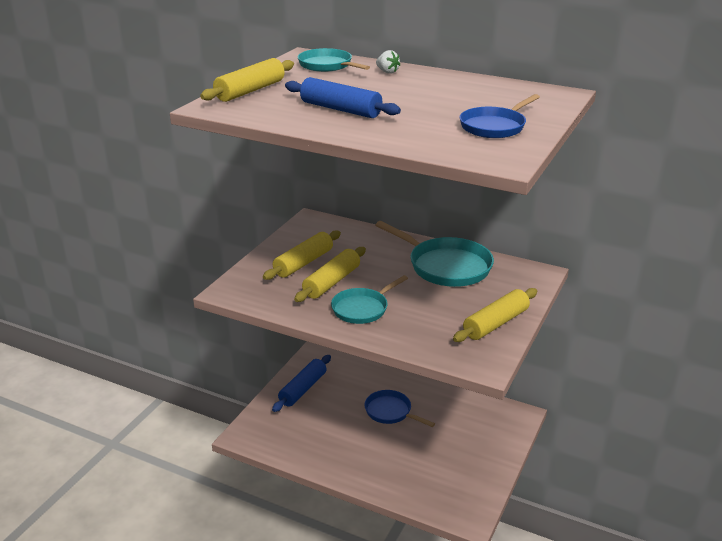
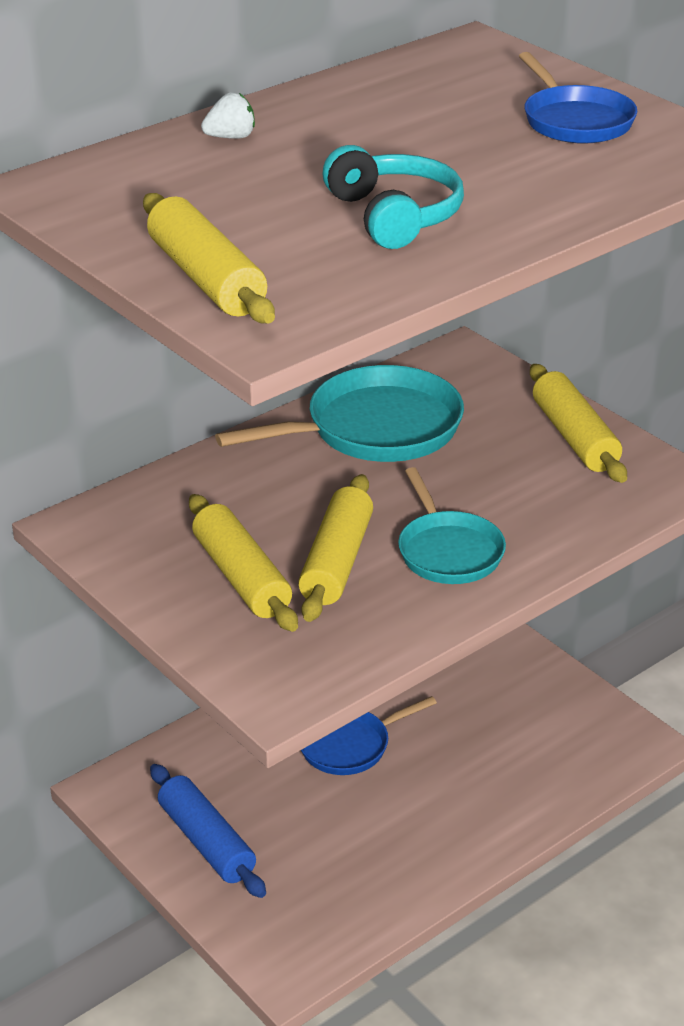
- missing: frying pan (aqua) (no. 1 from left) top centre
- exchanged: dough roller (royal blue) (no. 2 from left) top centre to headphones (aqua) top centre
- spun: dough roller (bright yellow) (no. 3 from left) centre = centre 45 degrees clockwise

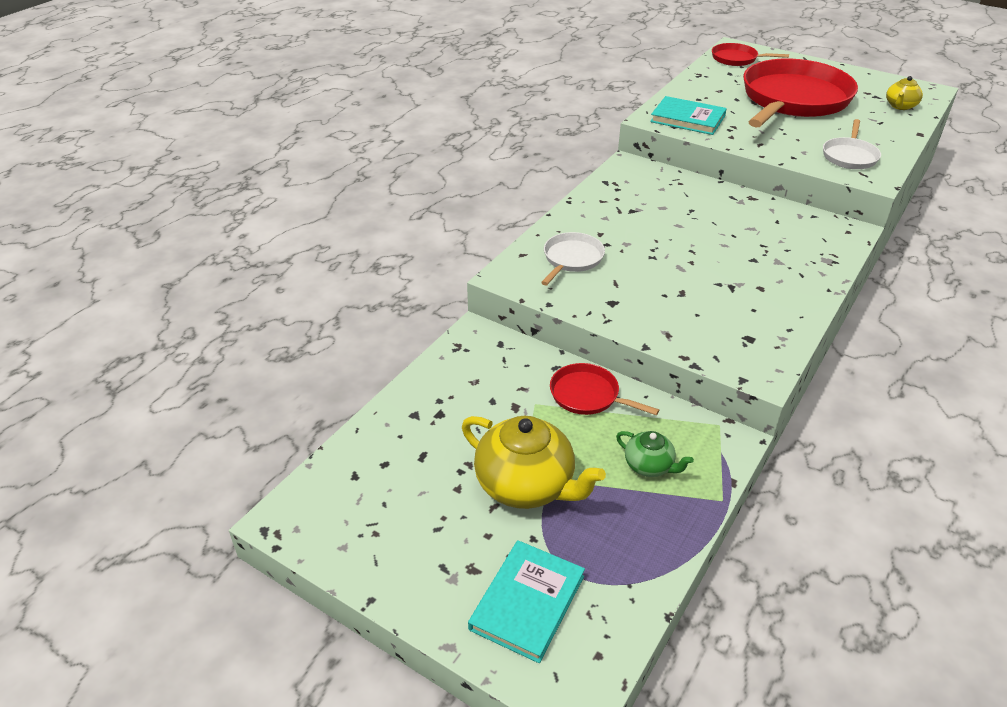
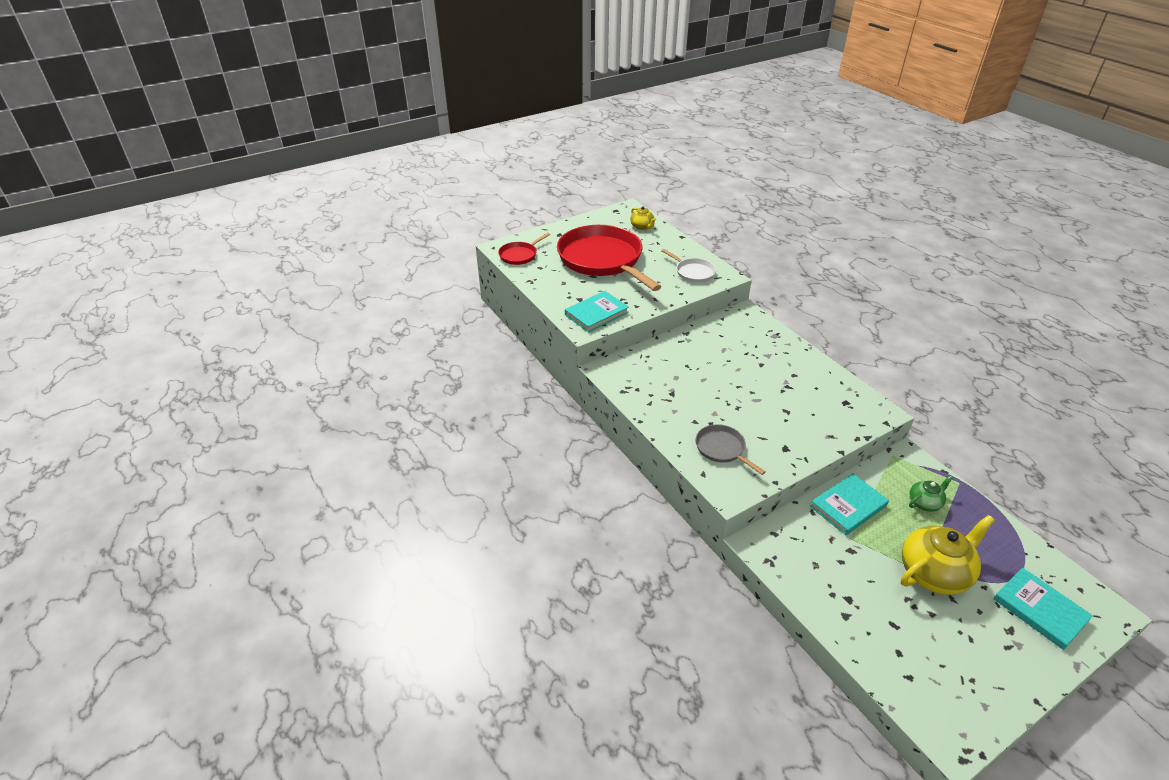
- colour: frying pan (white) (no. 1 from left) centre to frying pan (grey) centre
- exchanged: frying pan (red) (no. 1 from left) centre to hardcover (aqua) (no. 2 from left) middle right

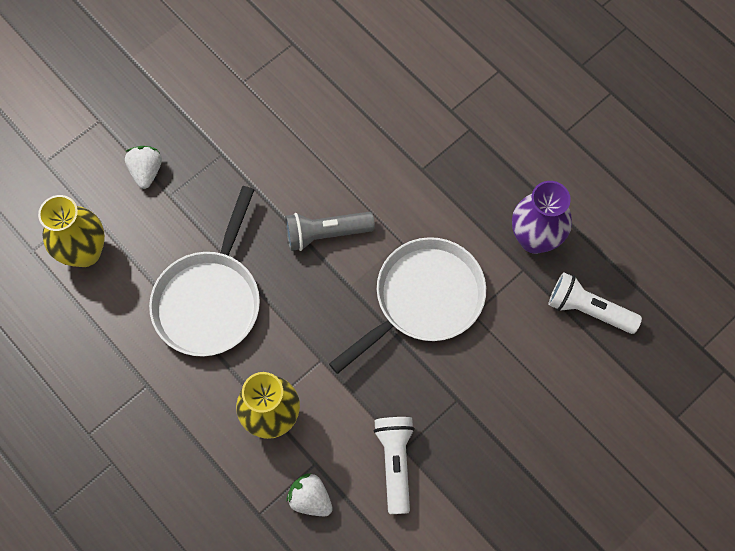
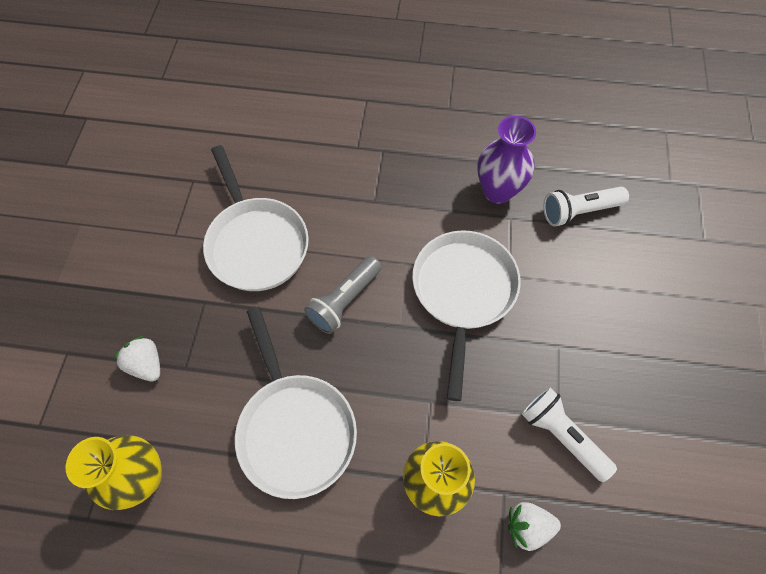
- appeared: frying pan (white) (no. 1 from left) centre

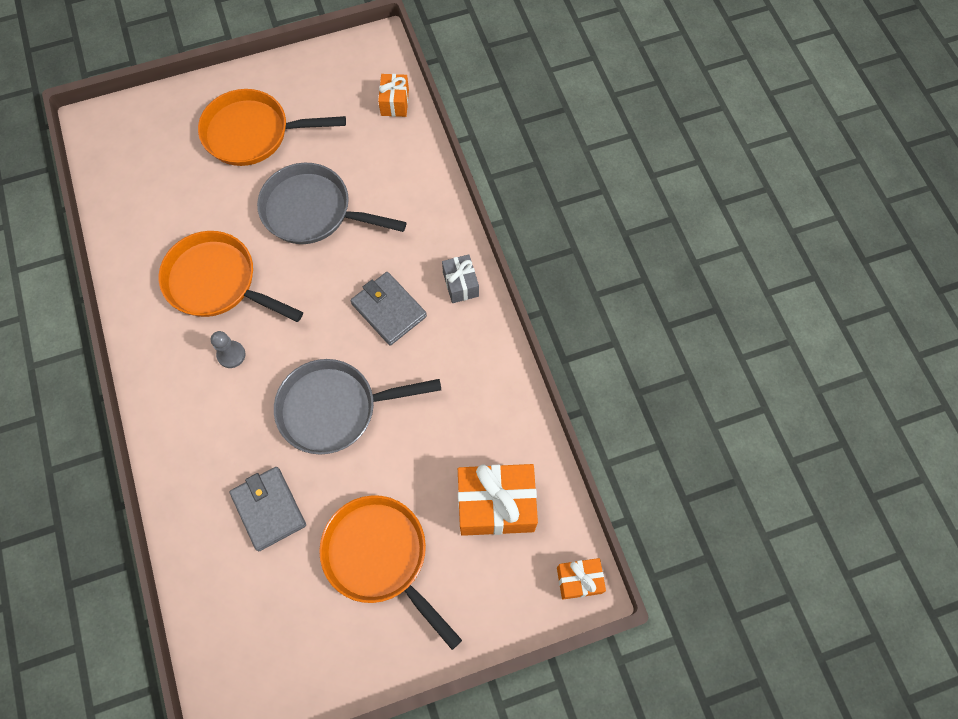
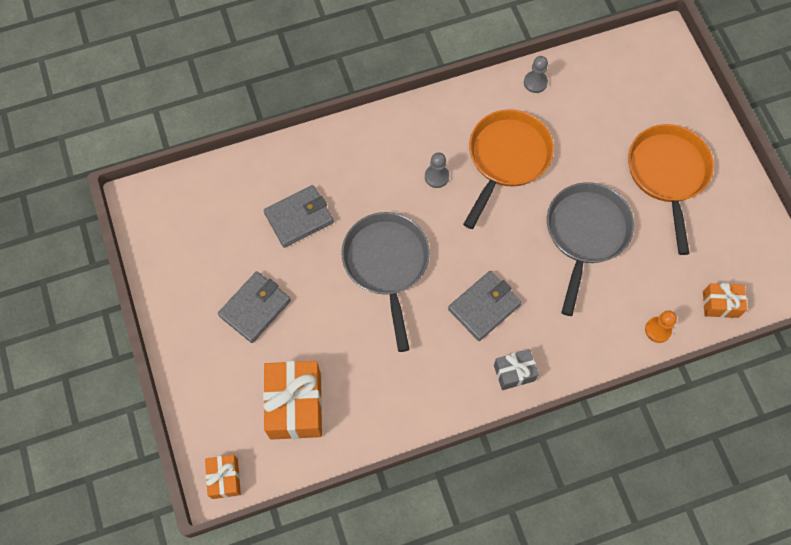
- exchanged: frying pan (orange-coloured) (no. 3 from left) bottom centre to card wallet (grey) (no. 1 from left) middle left
- appeared: chess pawn (grey) (no. 2 from left) top right
- appeared: chess pawn (orange-coloured) middle right

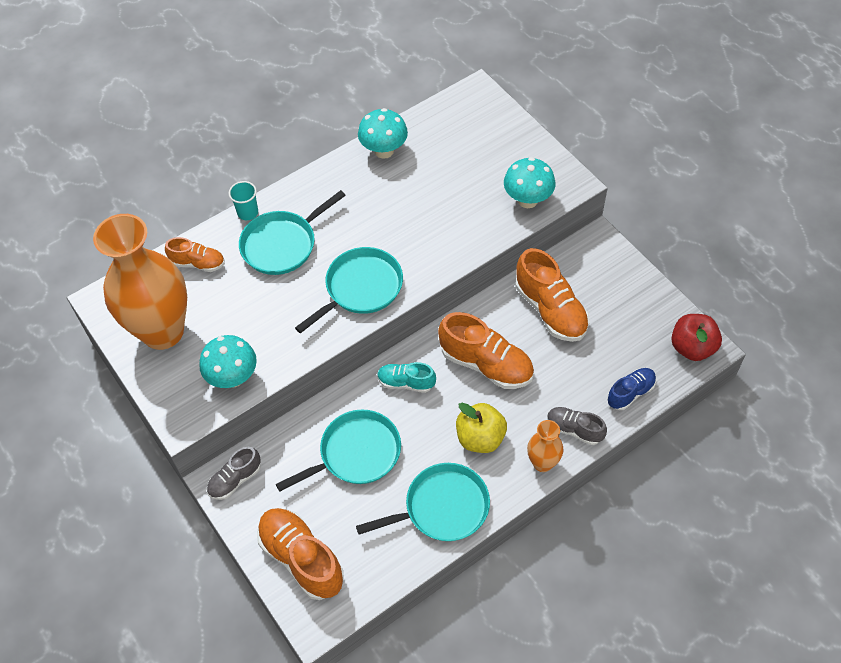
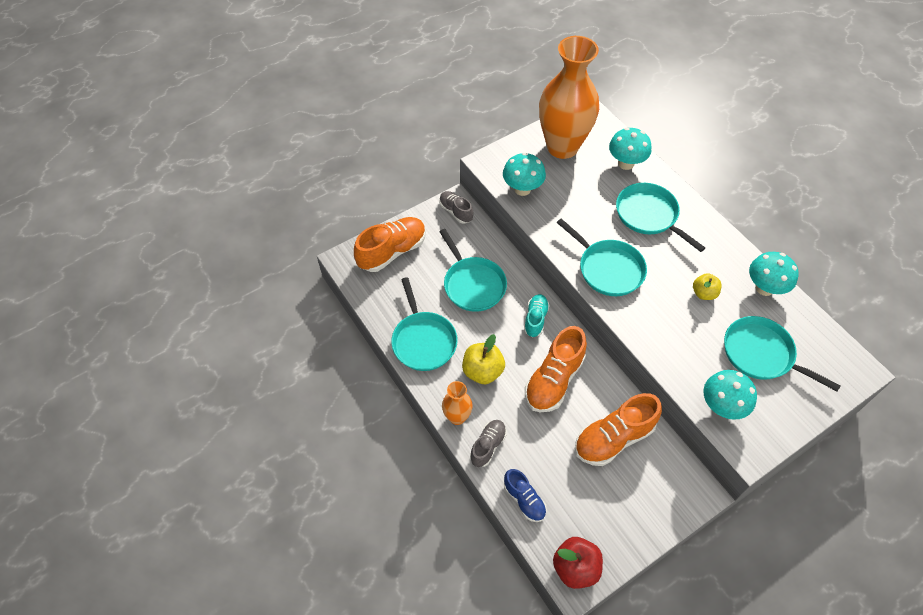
- missing: beaker (aqua) top left
- exchanged: shoe (orange-coloured) (no. 1 from left) middle left to toadstool (aqua) (no. 2 from left) top right
- appeared: apple (bright yellow) (no. 2 from left) middle right
- appeared: frying pan (aqua) (no. 5 from left) middle right

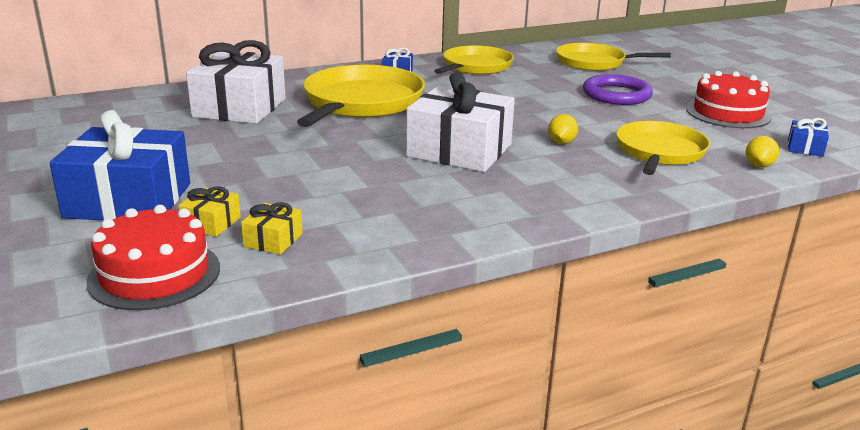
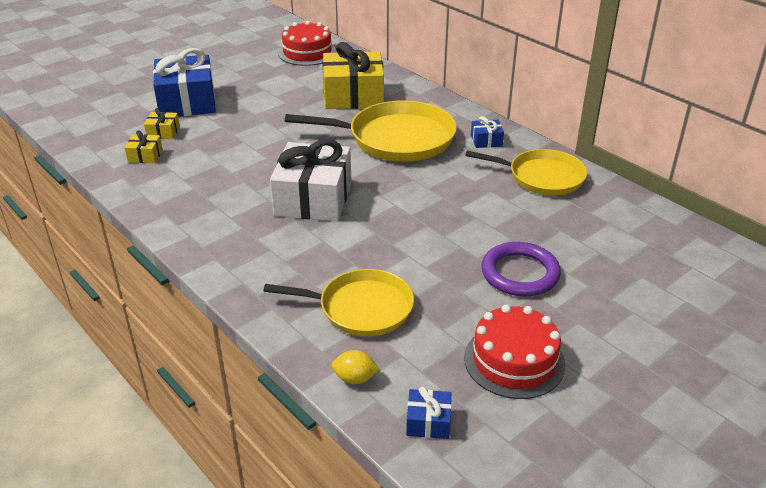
- colour: present (white) (no. 1 from left) top left to present (bright yellow) (no. 3 from left) top centre
- missing: frying pan (bright yellow) (no. 3 from left) top right
- missing: toy lemon (bright yellow) (no. 1 from left) top centre
- relocated: gateau (red) (no. 1 from left) middle left to top centre

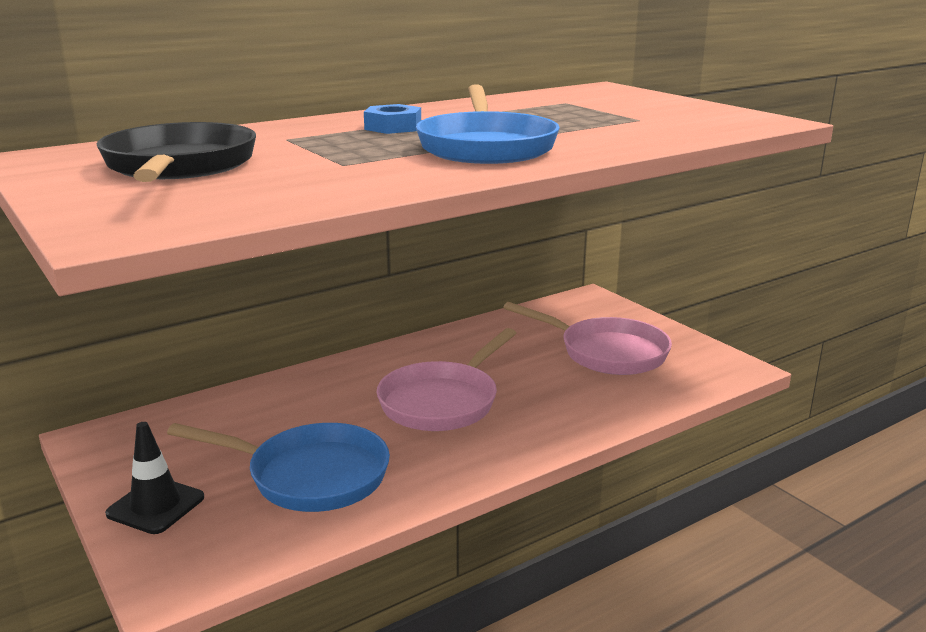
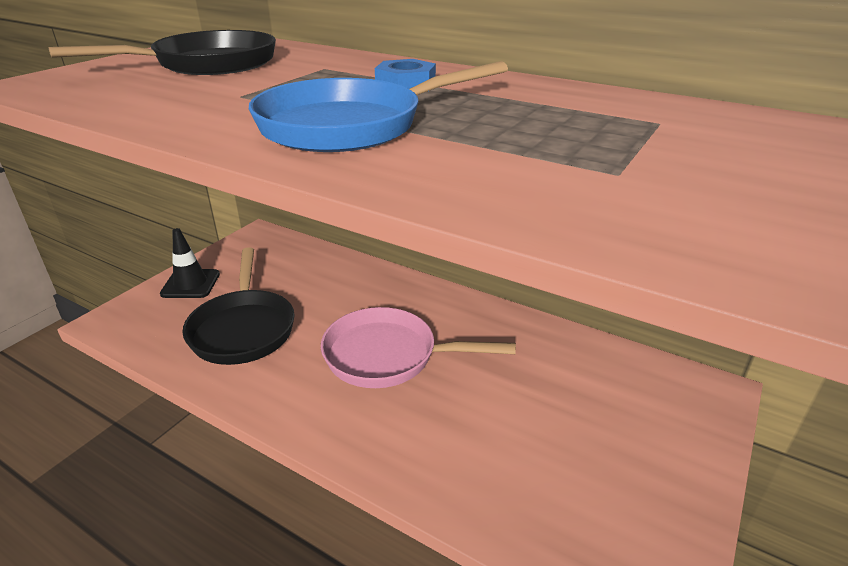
- missing: frying pan (rosy) (no. 2 from left) centre
- colour: frying pan (royal blue) (no. 1 from left) bottom left to frying pan (black) (no. 2 from left) middle left

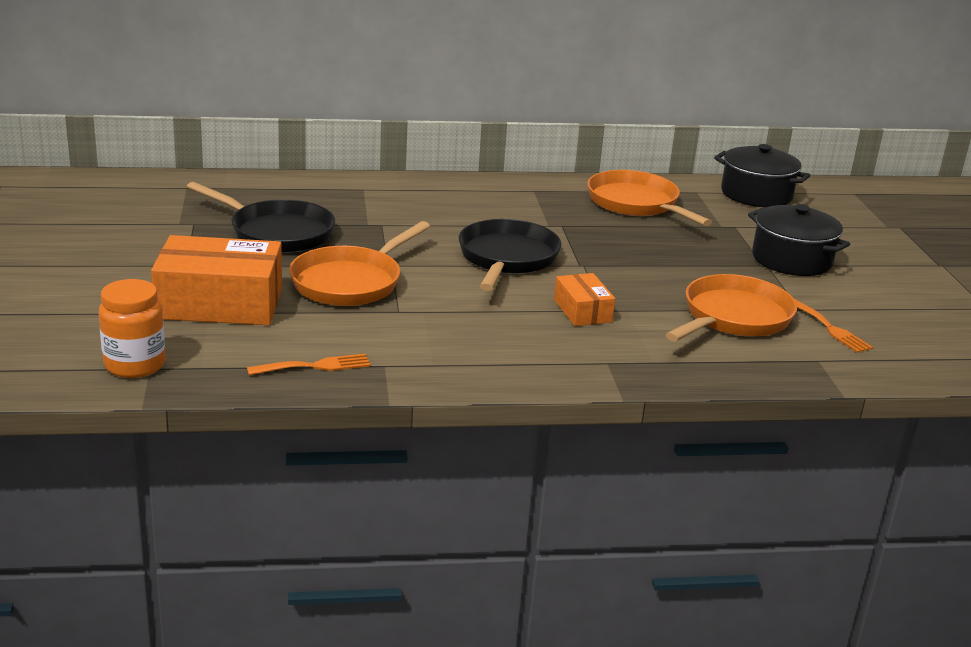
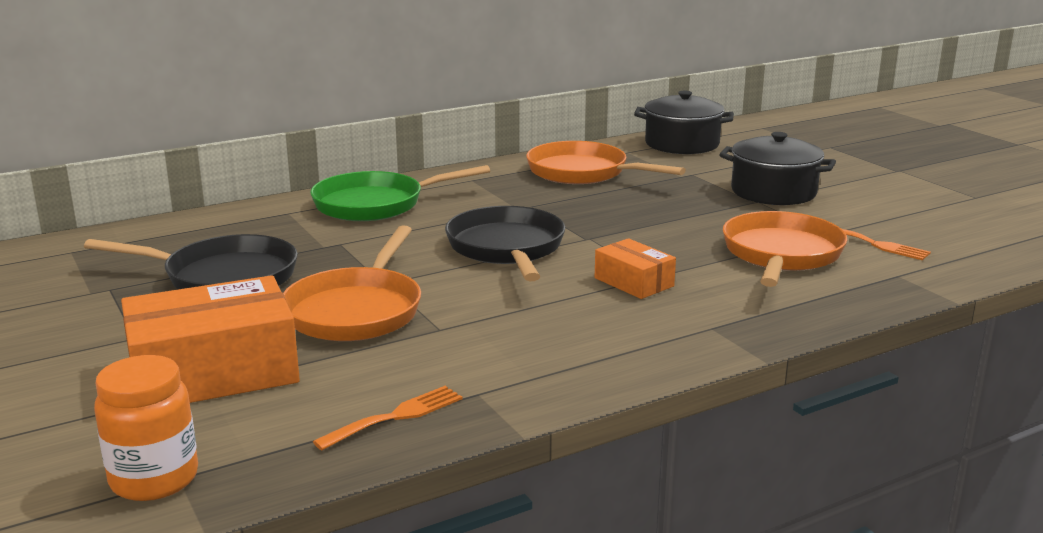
- appeared: frying pan (emerald) centre

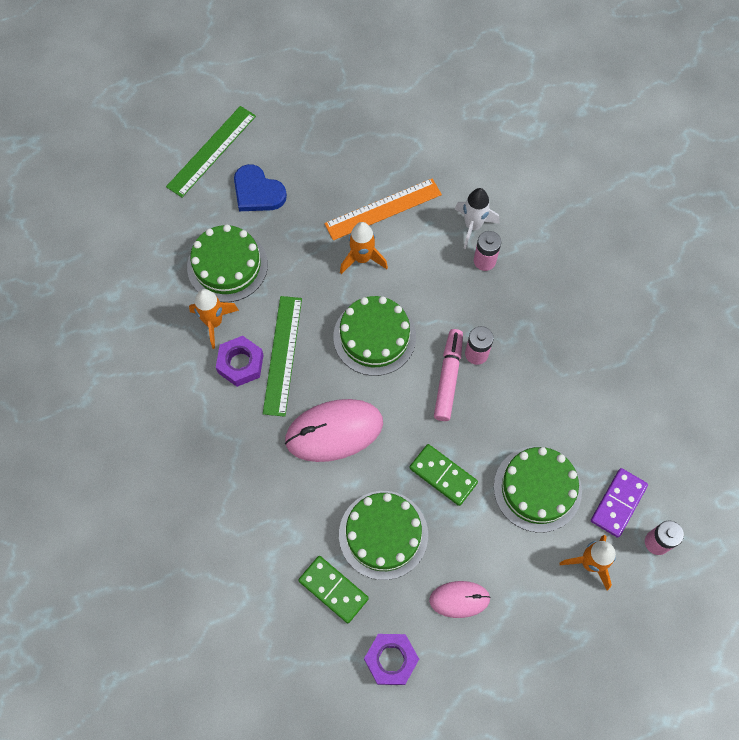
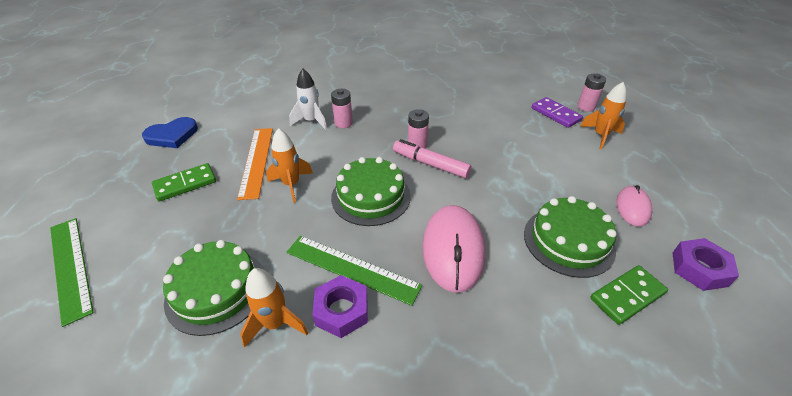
- relocated: heart (royal blue) top centre to middle left
- relocated: domino piece (emerald) (no. 2 from left in the first image) centre to domino piece (emerald) (no. 1 from left) middle left
- missing: gateau (emerald) (no. 4 from left) middle right

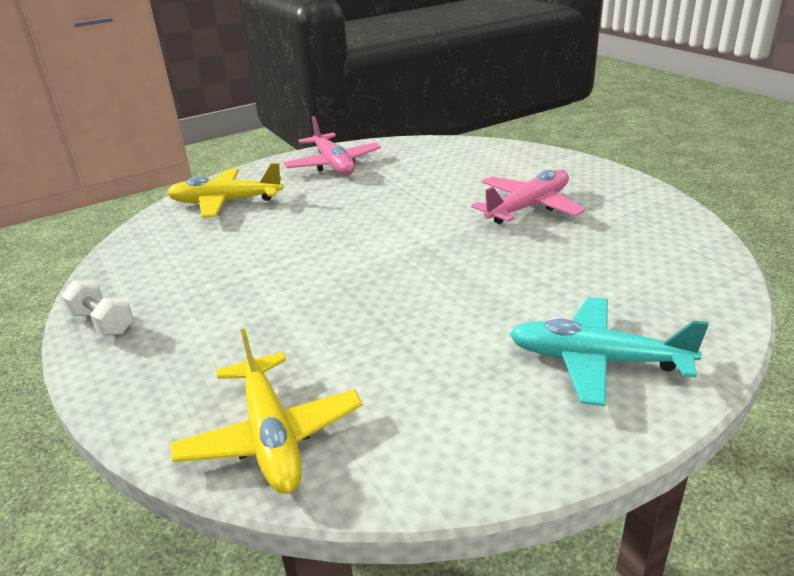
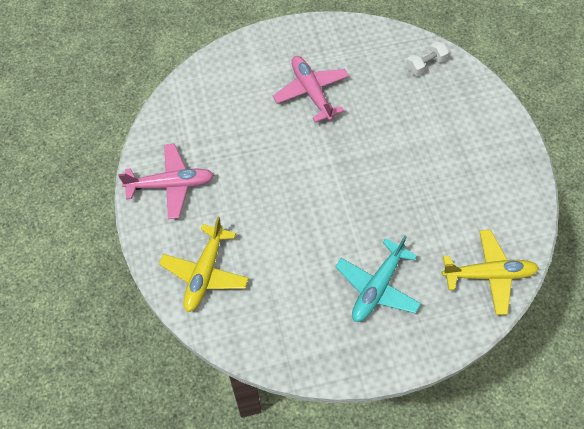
- relocated: hand weight (white) middle left to top right
- relocated: toy plane (aqua) middle right to centre

